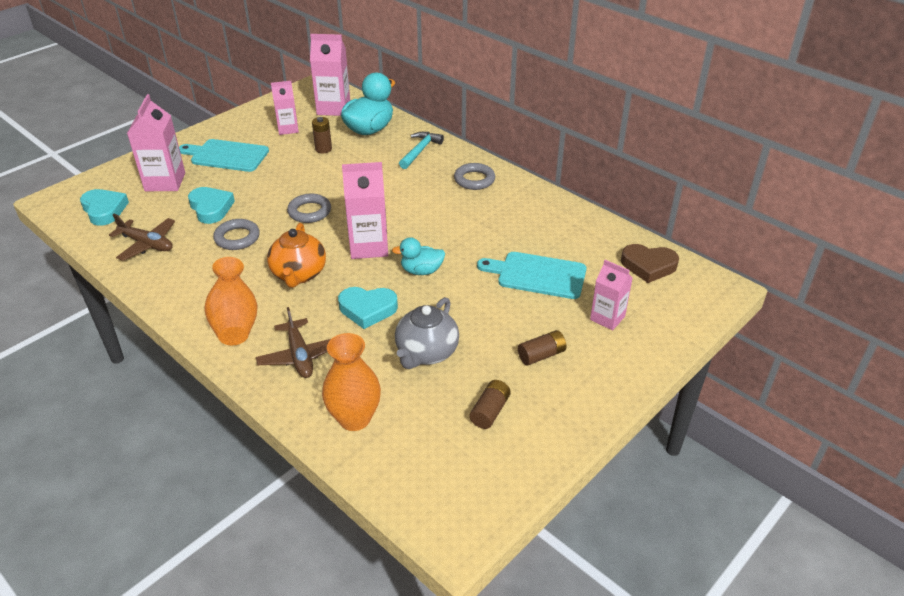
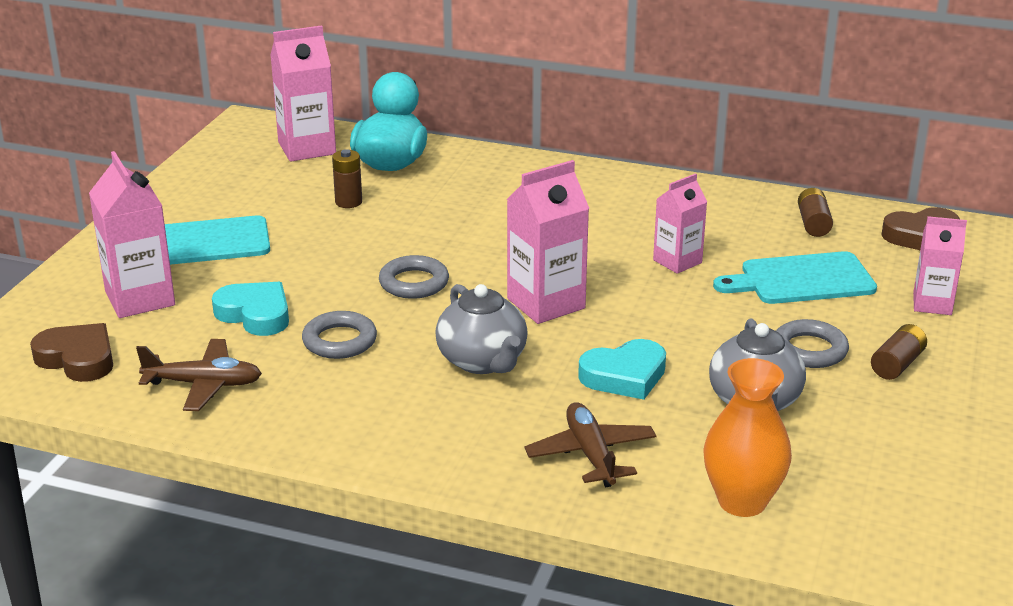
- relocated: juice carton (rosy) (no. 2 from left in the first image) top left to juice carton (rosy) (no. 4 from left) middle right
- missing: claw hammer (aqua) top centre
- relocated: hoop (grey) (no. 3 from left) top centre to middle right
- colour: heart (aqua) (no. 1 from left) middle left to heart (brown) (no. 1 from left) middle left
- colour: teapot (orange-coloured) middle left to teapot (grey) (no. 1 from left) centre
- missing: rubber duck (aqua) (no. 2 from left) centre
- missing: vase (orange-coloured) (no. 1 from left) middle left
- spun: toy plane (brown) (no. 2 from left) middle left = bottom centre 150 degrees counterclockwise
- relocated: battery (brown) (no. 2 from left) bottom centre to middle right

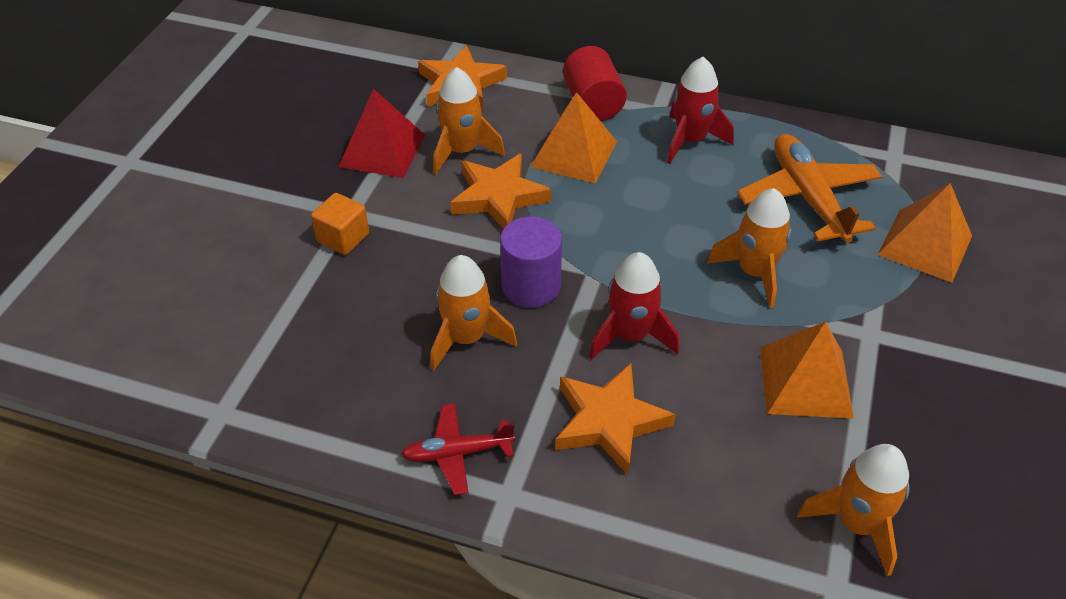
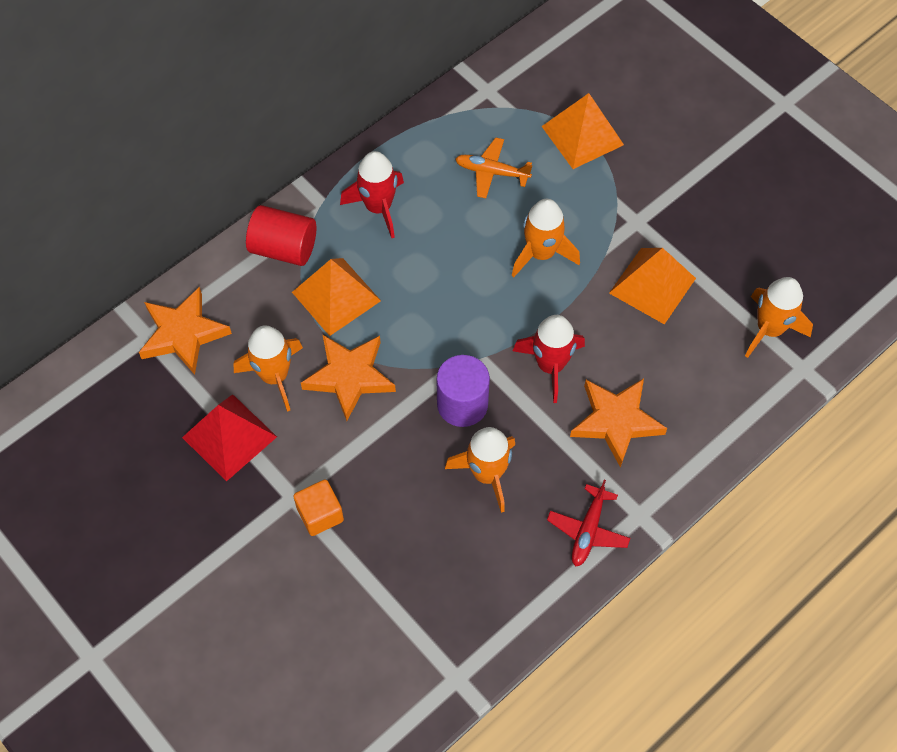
- size: toy plane (orange-coloured) top right = top centre x0.58

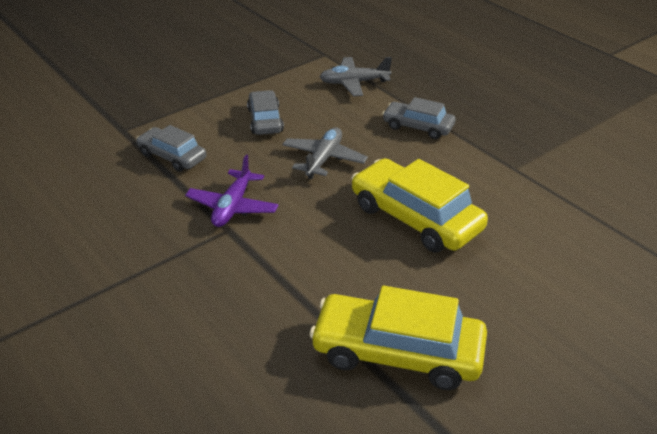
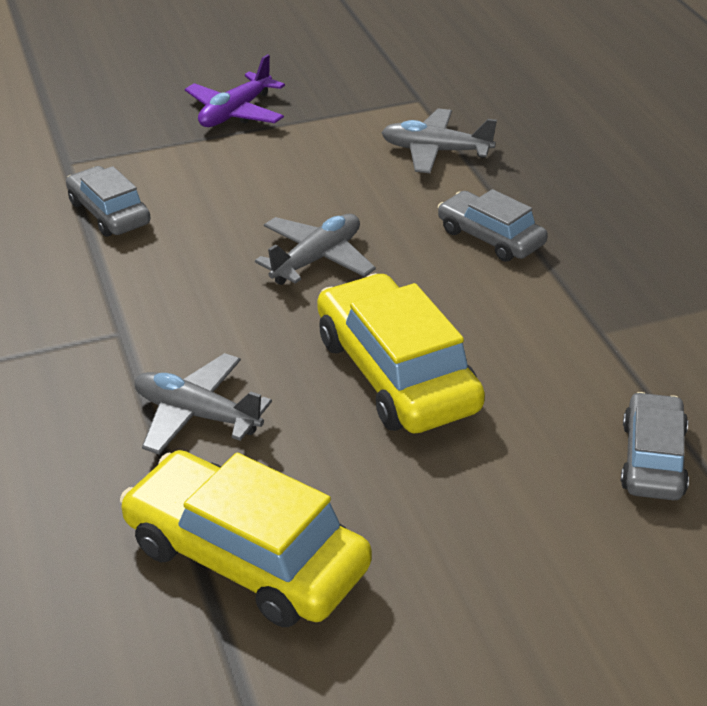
- relocated: toy car (grey) (no. 2 from left in the first image) top centre to toy car (grey) (no. 3 from left) middle right
- relocated: toy plane (purple) centre to top left
- appeared: toy plane (grey) (no. 1 from left) middle left

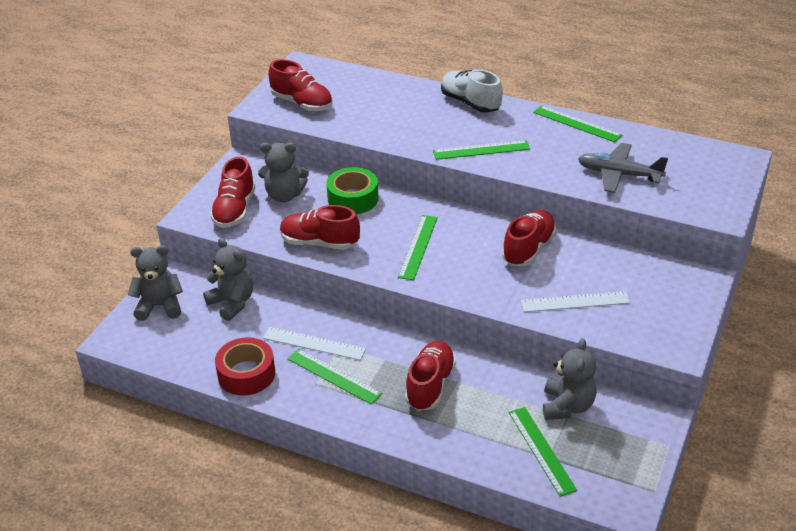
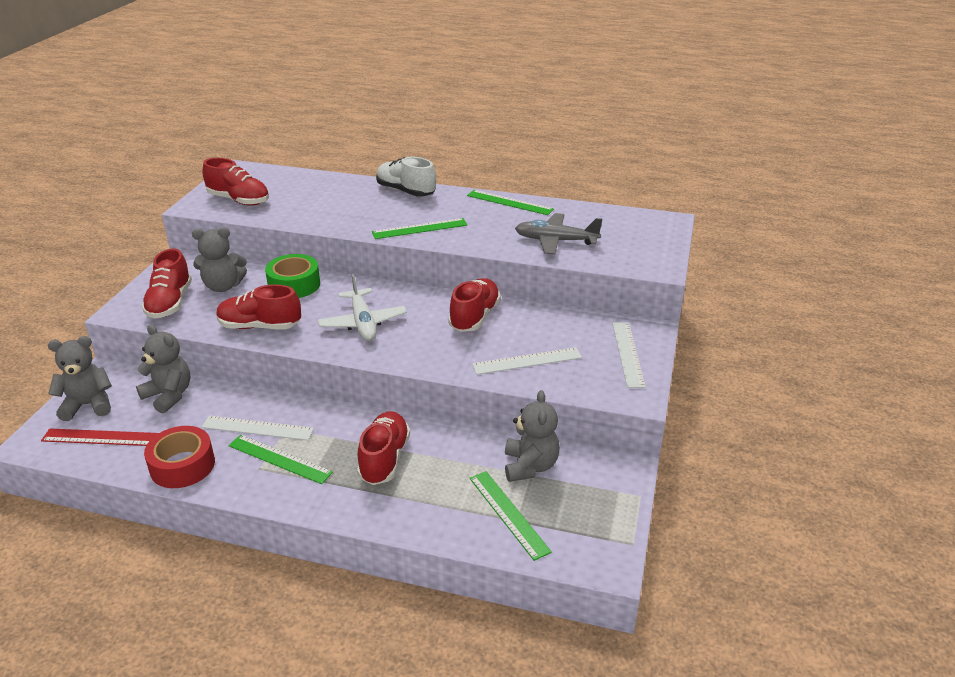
- exchanged: measuring stick (emerald) (no. 2 from left) centre to toy plane (white) centre
- appeared: measuring stick (white) (no. 3 from left) centre
- appeared: measuring stick (red) middle left

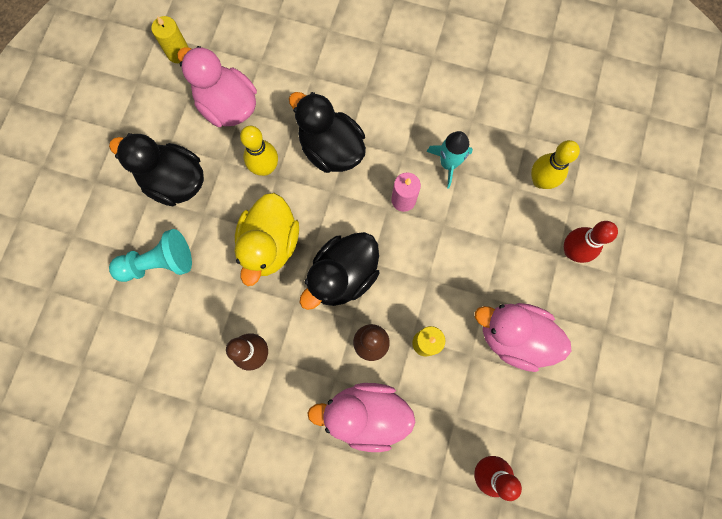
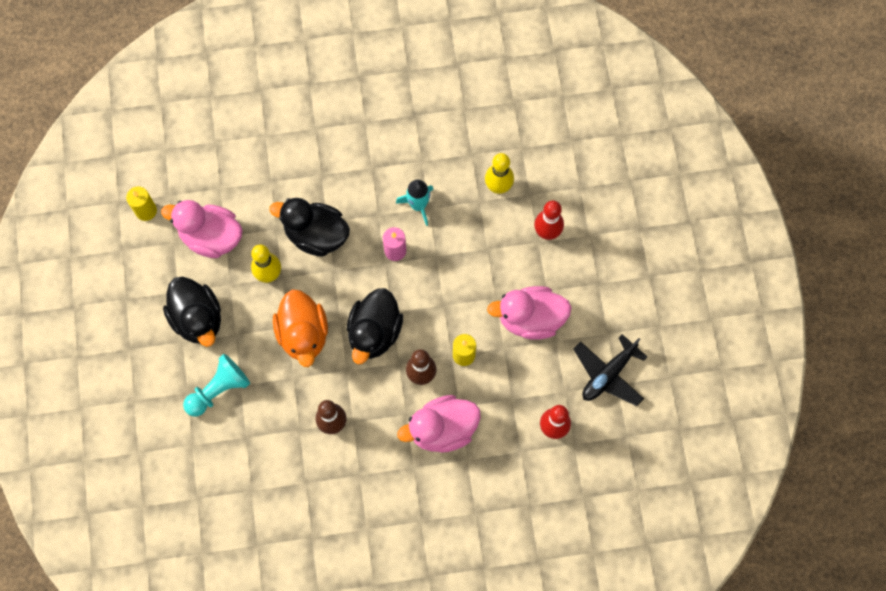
- spun: rubber duck (black) (no. 1 from left) top left = middle left 120 degrees counterclockwise
- colour: rubber duck (bright yellow) centre to rubber duck (orange-coloured) centre
- appeared: toy plane (black) middle right

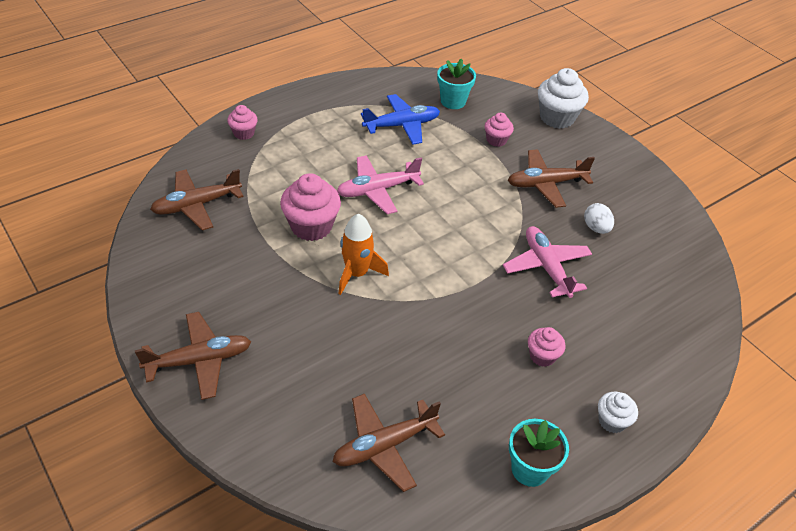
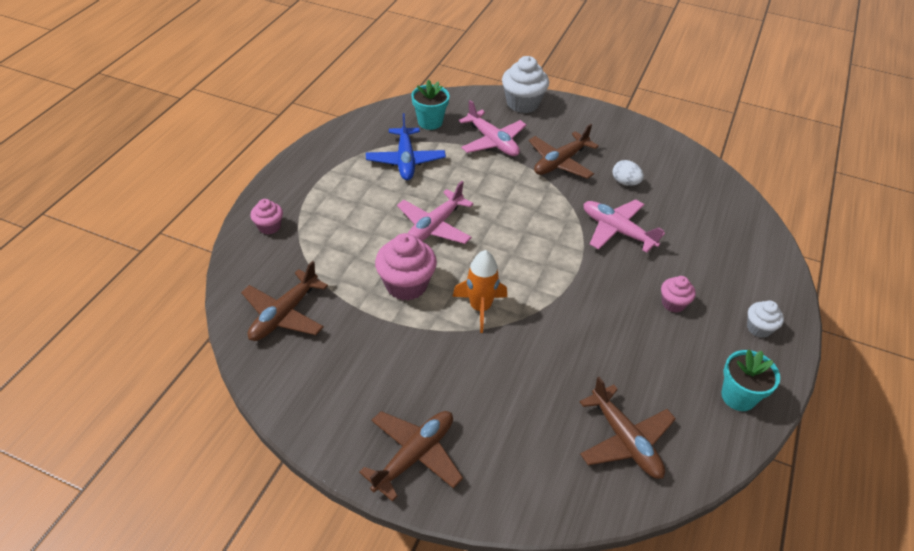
- spun: toy plane (royal blue) top centre = top centre 135 degrees clockwise
- exchanged: fairy cake (rosy) (no. 3 from left) top centre to toy plane (rosy) (no. 2 from left) top centre
- spun: toy plane (brown) (no. 3 from left in the first image) bottom centre = bottom right 60 degrees counterclockwise

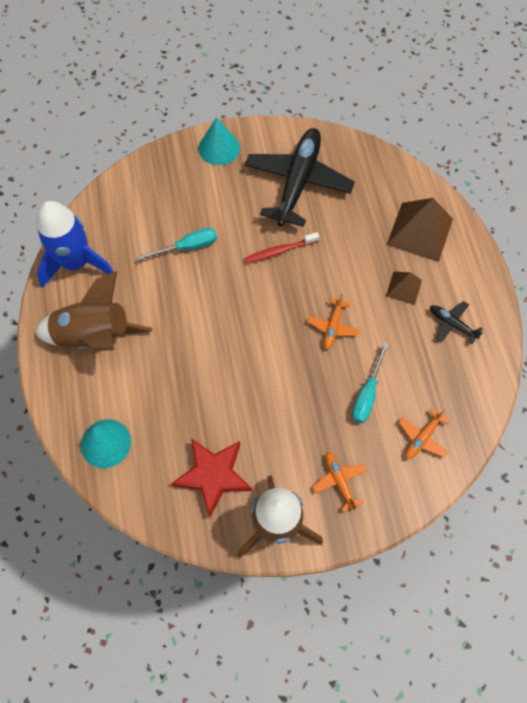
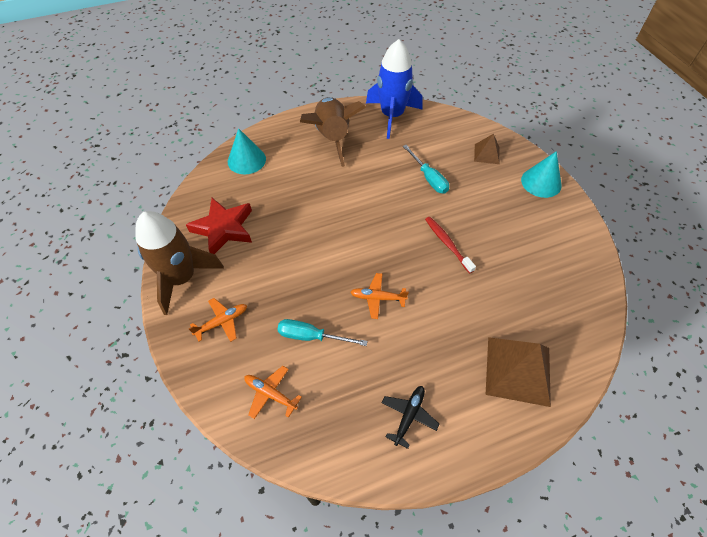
- missing: toy plane (black) (no. 1 from left) top centre
- relocated: solid pyramid (brown) (no. 1 from left) middle right to top right

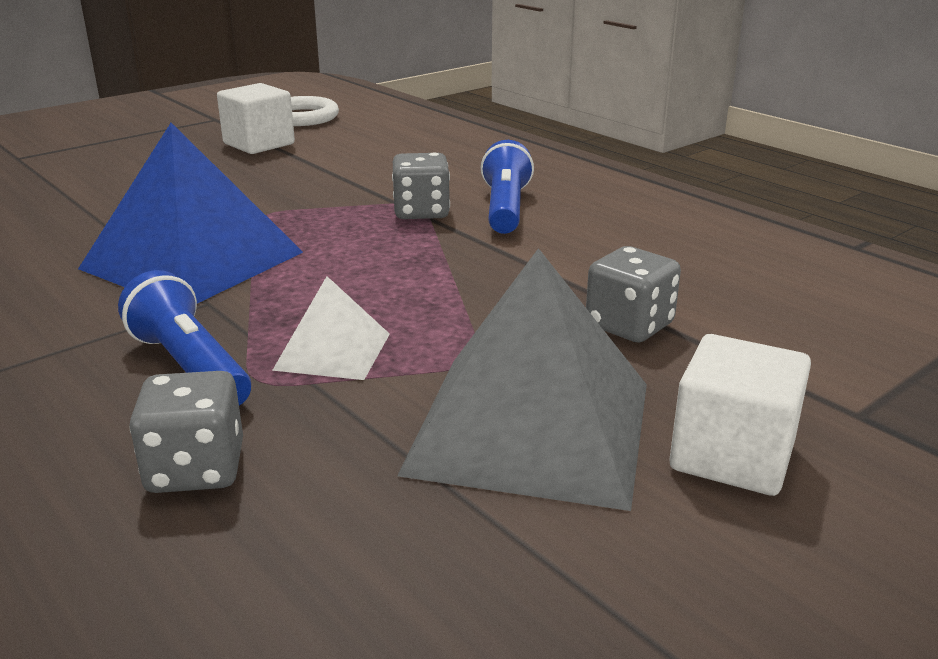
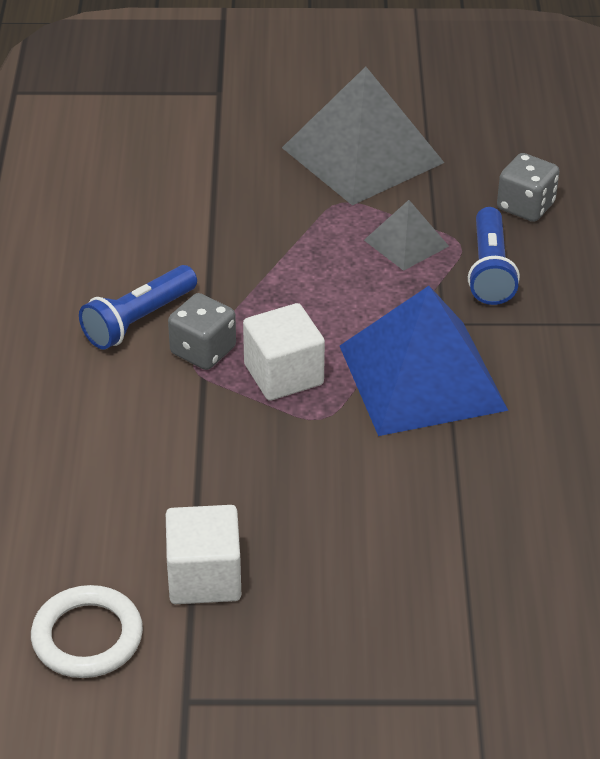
- missing: dice (grey) (no. 3 from left) middle right
- colour: solid pyramid (white) centre to solid pyramid (grey) (no. 2 from left) top right
- relocated: block (white) (no. 2 from left) middle right to centre

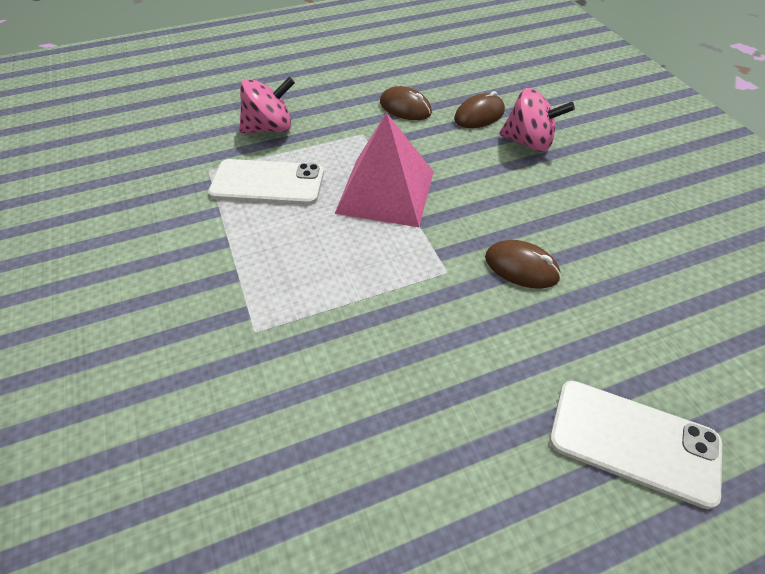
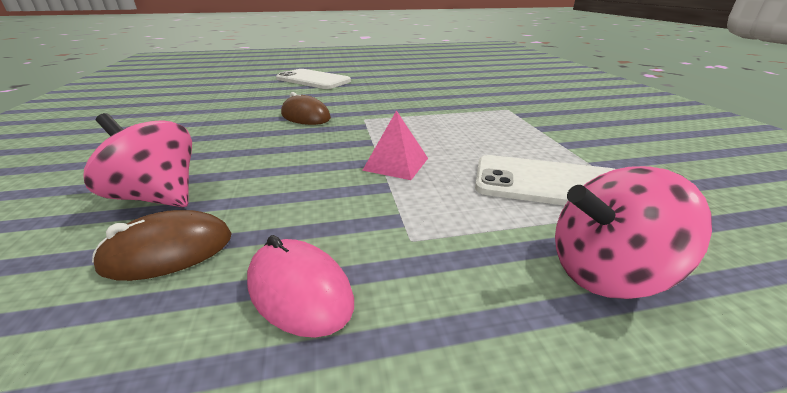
- colour: computer mouse (brown) (no. 1 from left) top centre to computer mouse (rosy) bottom centre
- size: solid pyramid (rosy) top centre = centre x0.51

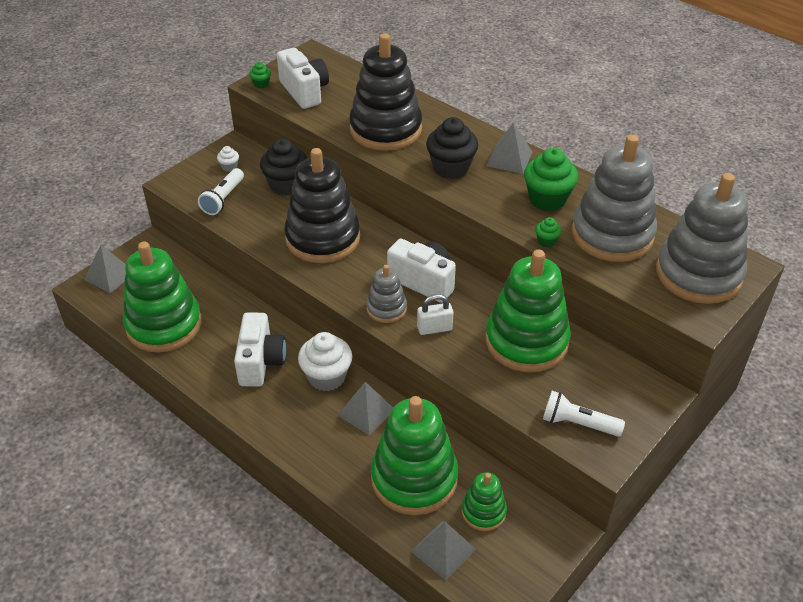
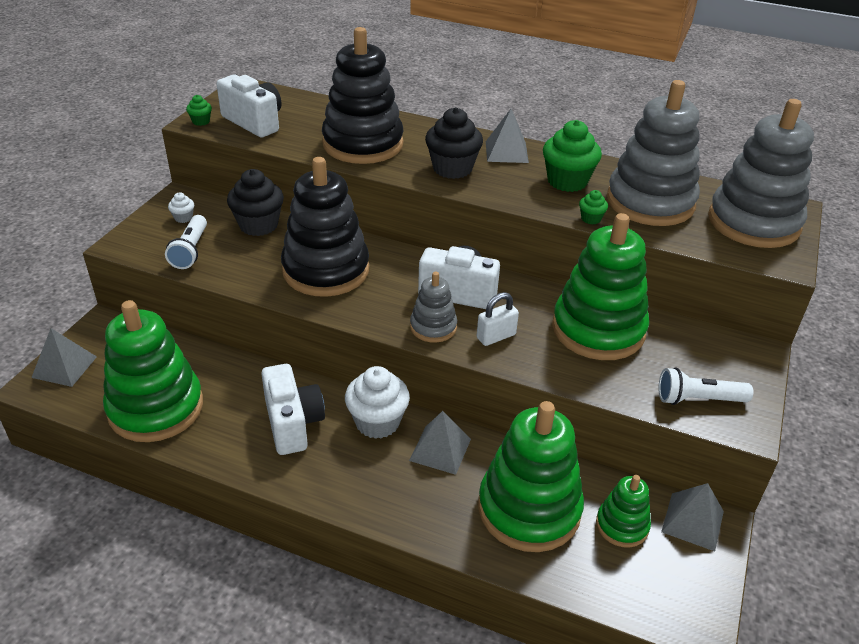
- relocated: solid pyramid (grey) (no. 3 from left in the first image) bottom centre to solid pyramid (grey) (no. 4 from left) bottom right

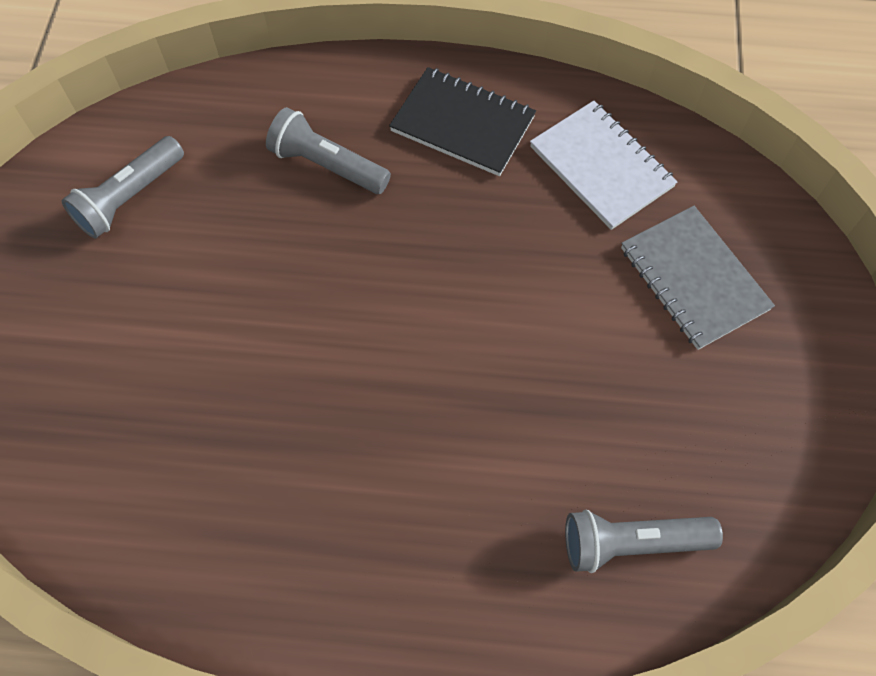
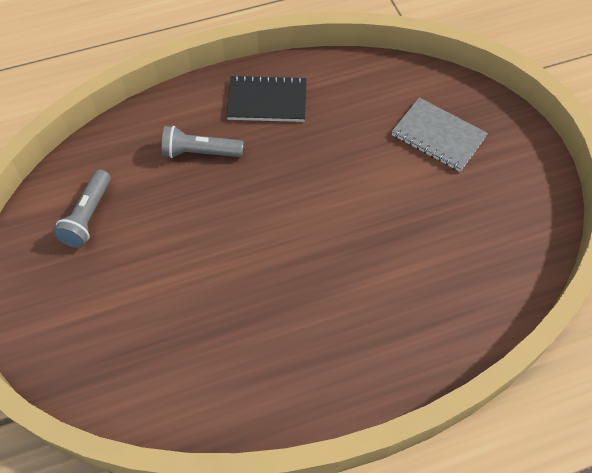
- missing: notepad (white) top right
- missing: torch (grey) (no. 3 from left) bottom right

